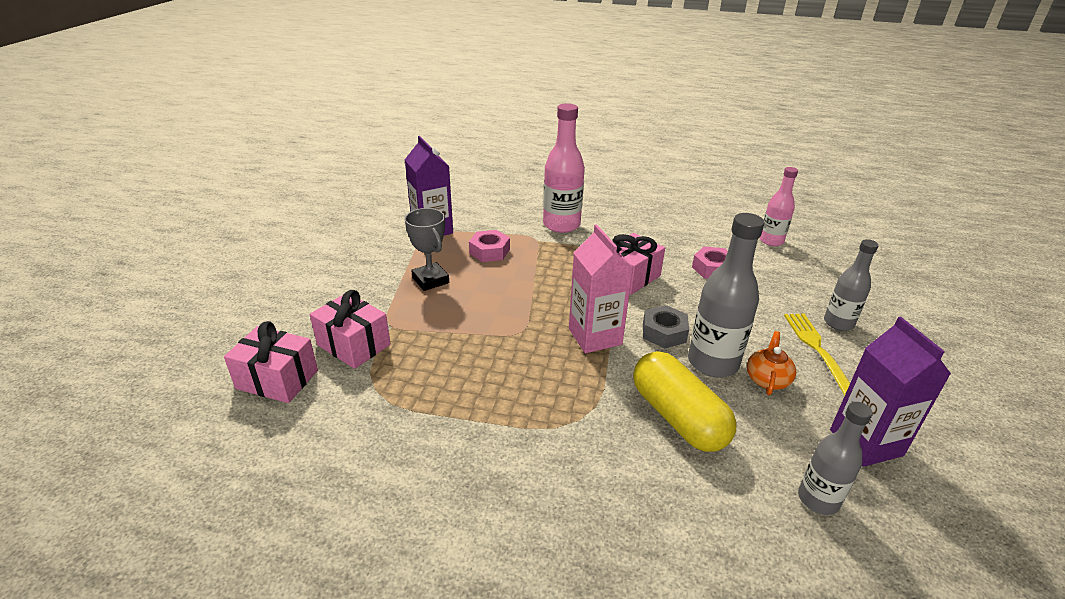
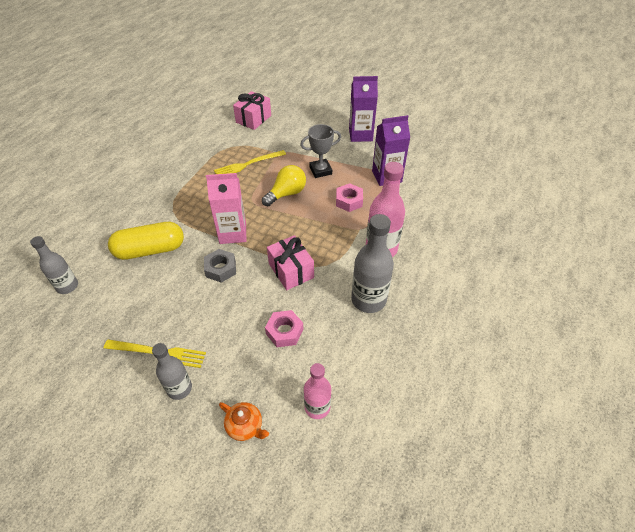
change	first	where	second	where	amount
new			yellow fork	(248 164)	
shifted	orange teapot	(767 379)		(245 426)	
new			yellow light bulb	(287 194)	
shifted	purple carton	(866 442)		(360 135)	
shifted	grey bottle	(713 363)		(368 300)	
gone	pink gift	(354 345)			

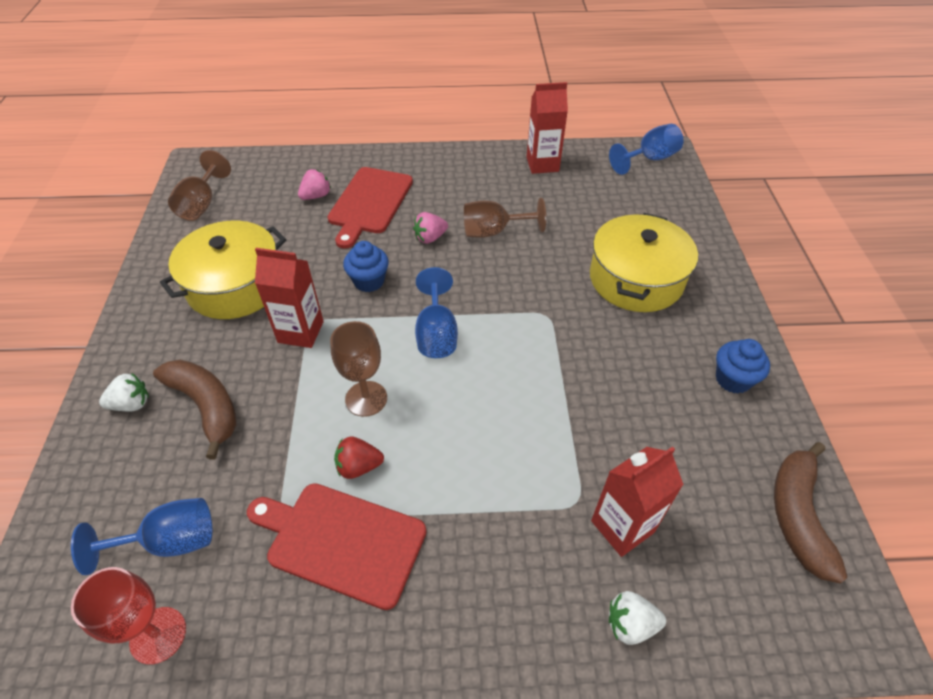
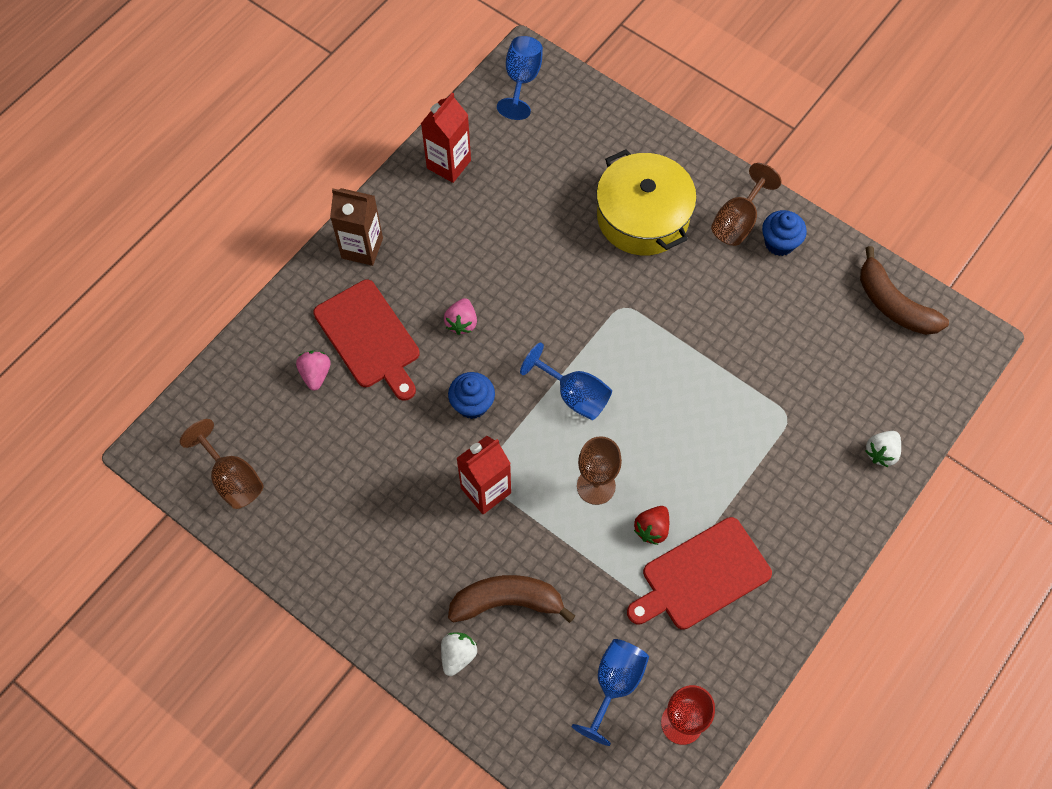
change	first	where	second	where	amount
new			brown carton	(362 248)	
shifted	brown goblet	(493 231)		(738 221)	
gone	yellow pot	(235 285)			
gone	red carton	(622 526)			

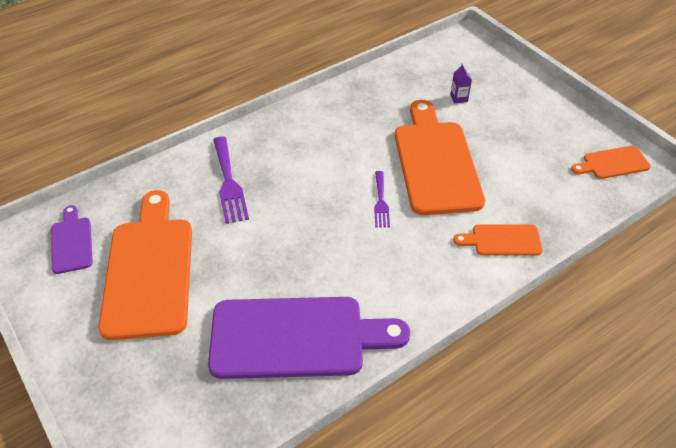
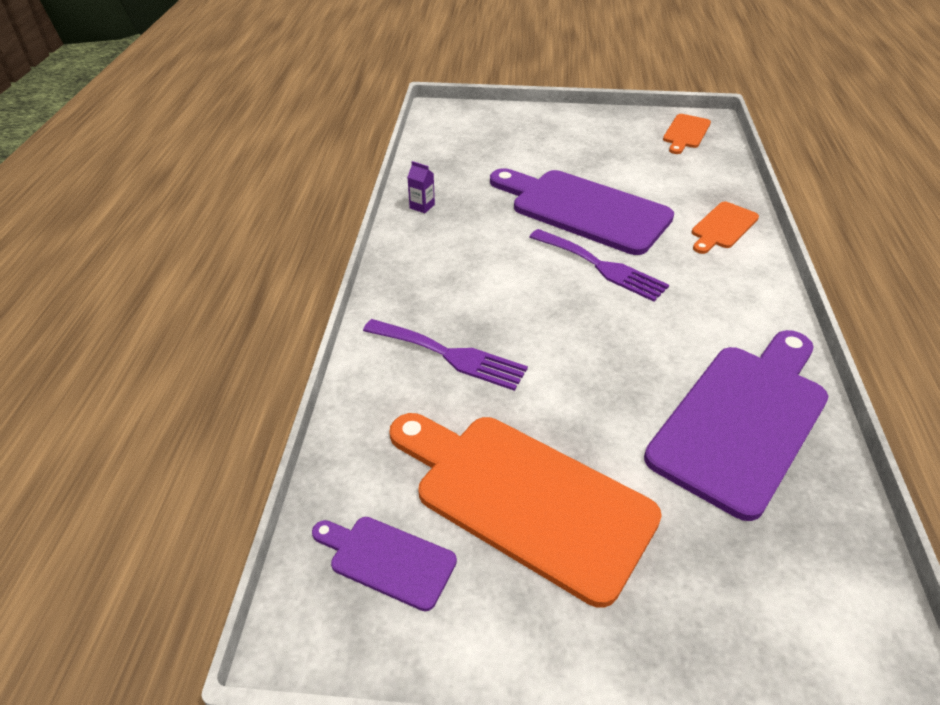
change	first	where	second	where	amount
shifted	purple carton	(459 98)		(422 206)	
repainted	orange cutting board	(435 162)	purple cutting board	(583 210)	
scaled	purple fork	(381 202)		(601 267)	x1.63

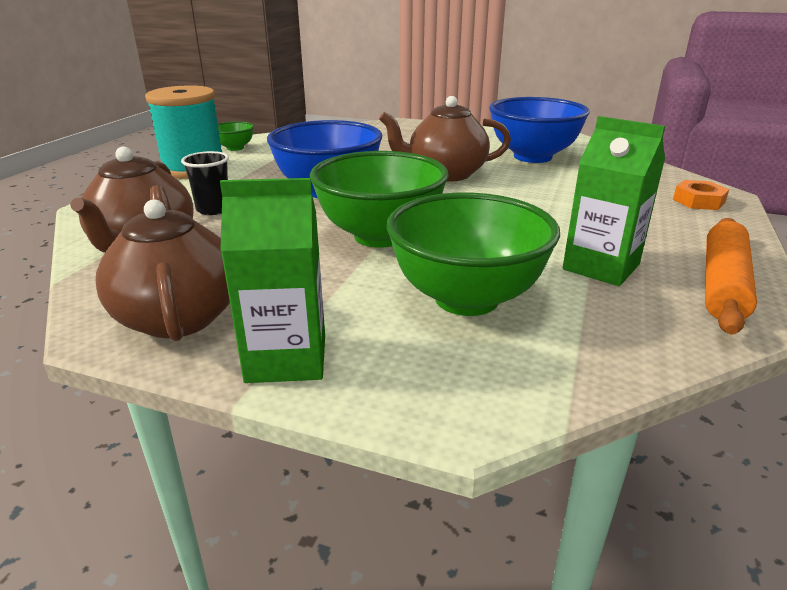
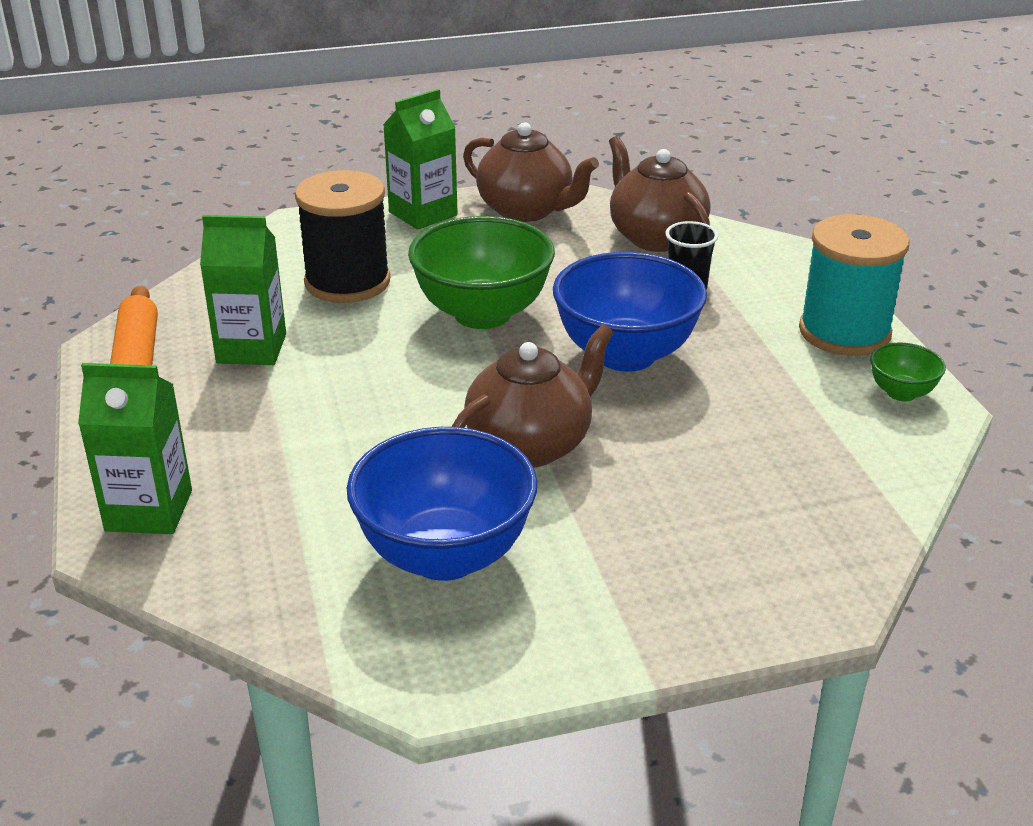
change	first	where	second	where	amount
swapped	orange nut	(698 201)	green carton	(149 510)	
swapped	green bowl	(466 298)	black spool	(347 282)	

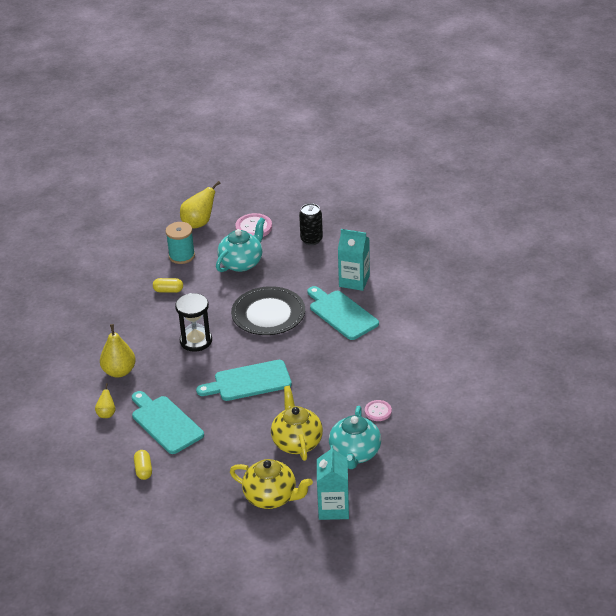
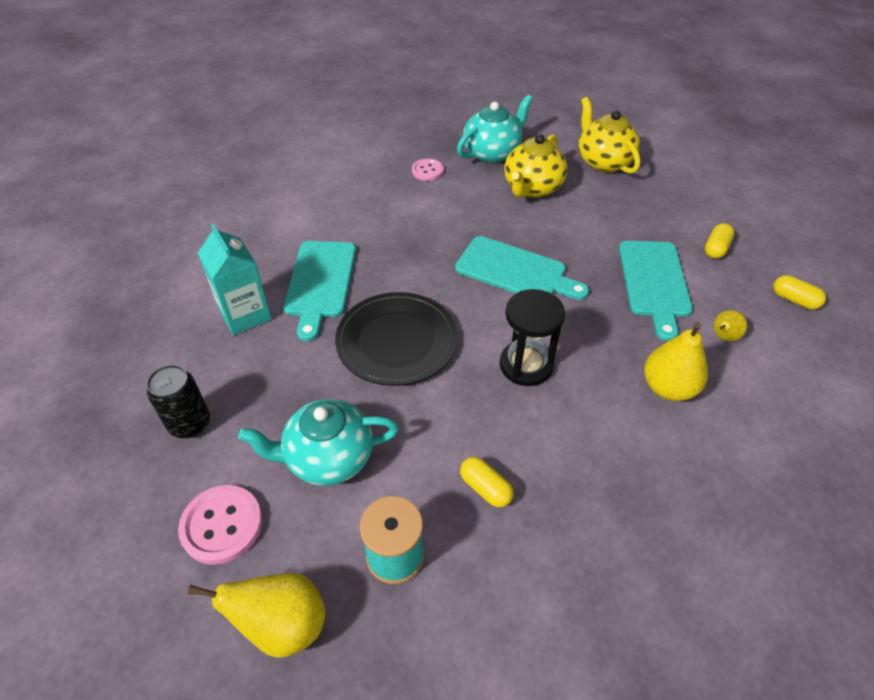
change	first	where	second	where	amount
new			yellow capsule	(794 300)	
gone	turquoise carton	(333 508)			

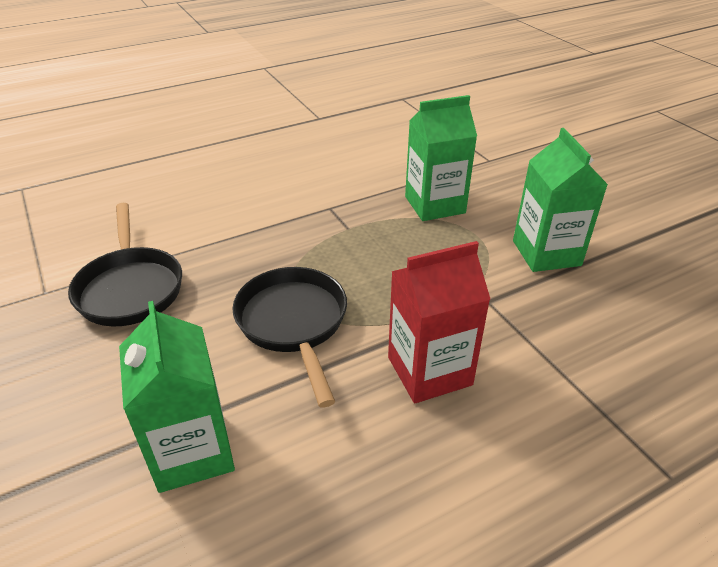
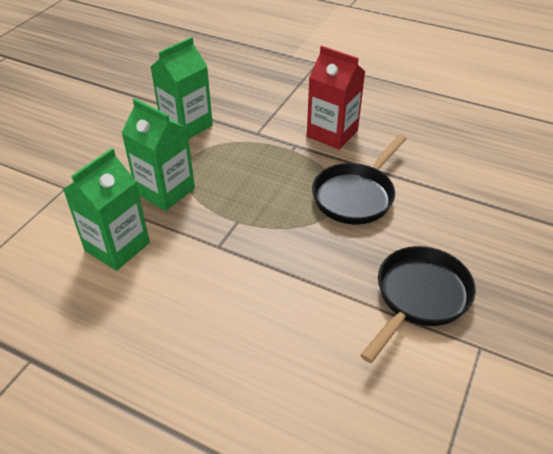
change	first	where	second	where	amount
shifted	green carton	(192 451)		(117 246)	

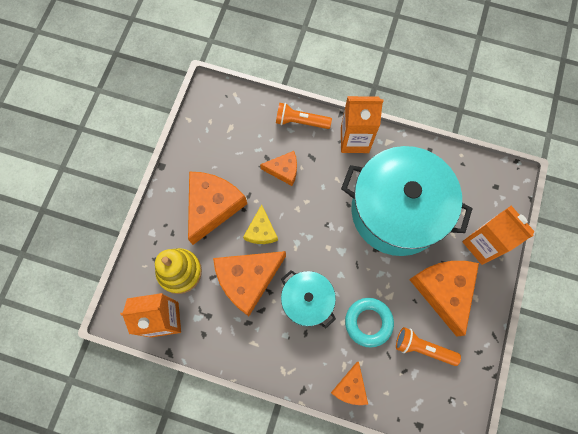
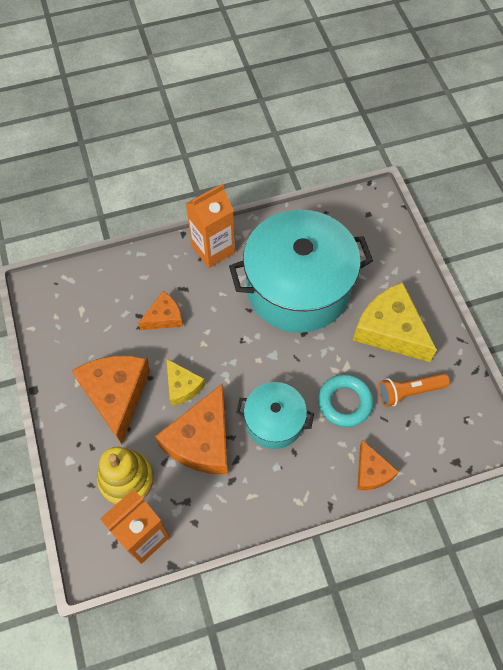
change	first	where	second	where	amount
repainted	orange cheese	(444 291)	yellow cheese	(390 330)	
gone	orange flashlight	(300 121)			
gone	orange carton	(482 244)			

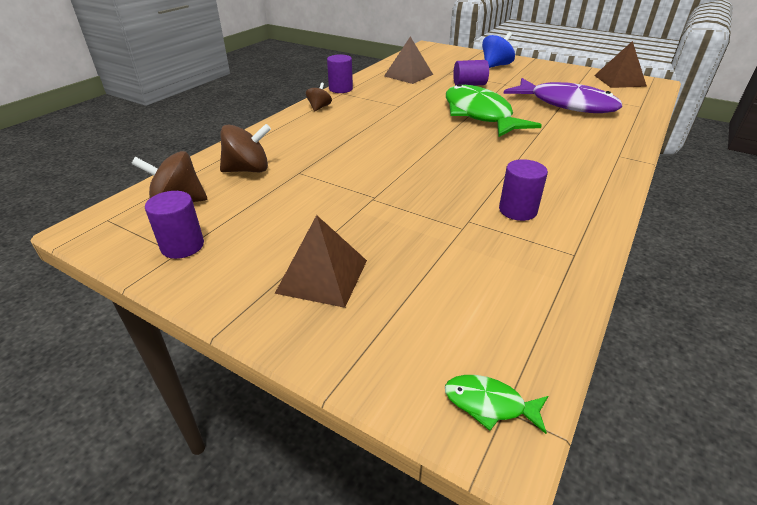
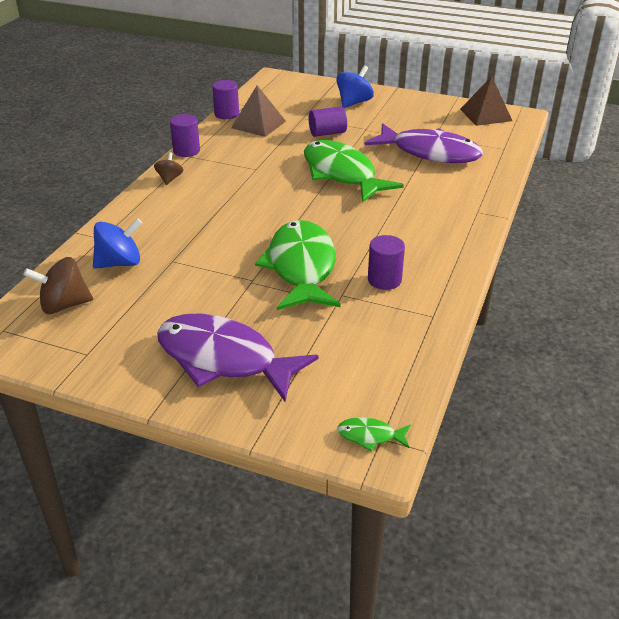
change	first	where	second	where	amount
repainted	brown spinning top	(248 170)	blue spinning top	(120 263)	
swapped	brown pyramid	(322 276)	purple fish	(224 359)	
shifted	purple cylinder	(182 246)		(226 114)	
new			green fish	(301 267)	

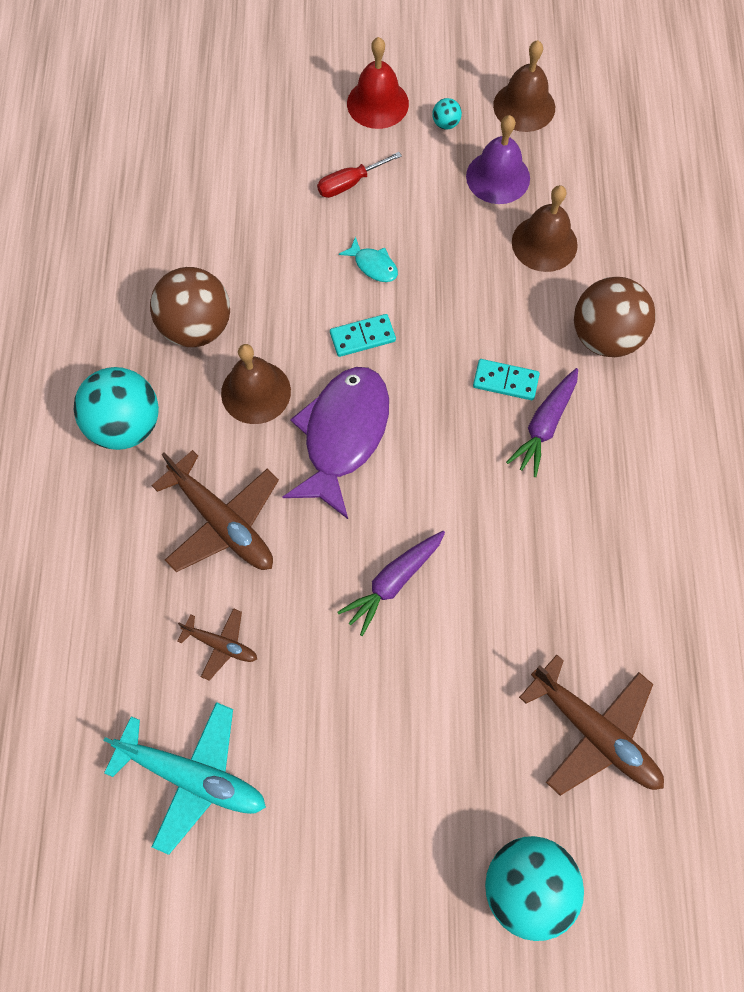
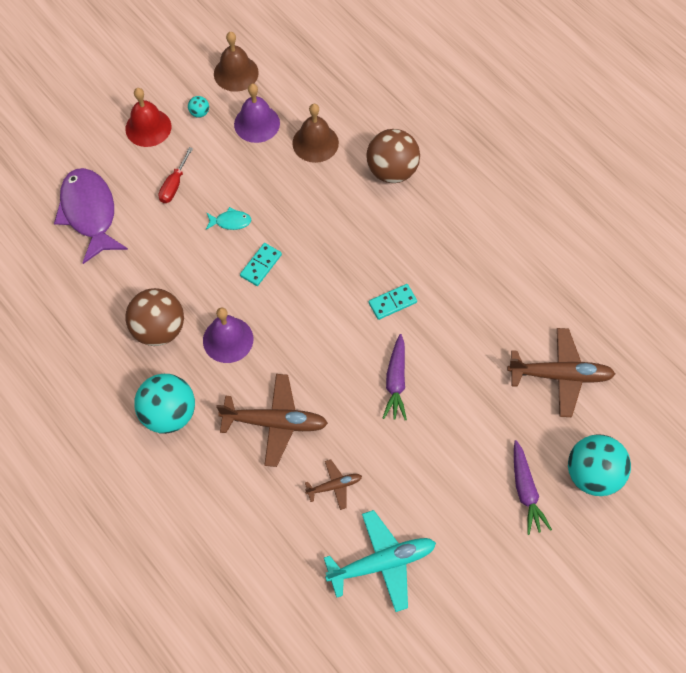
change	first	where	second	where	amount
shifted	purple fish	(343 435)		(90 213)	
repainted	brown bell	(256 392)	purple bell	(228 339)	
shifted	turquoise domino	(505 381)		(392 302)	
shifted	purple carrot	(544 425)		(525 491)	

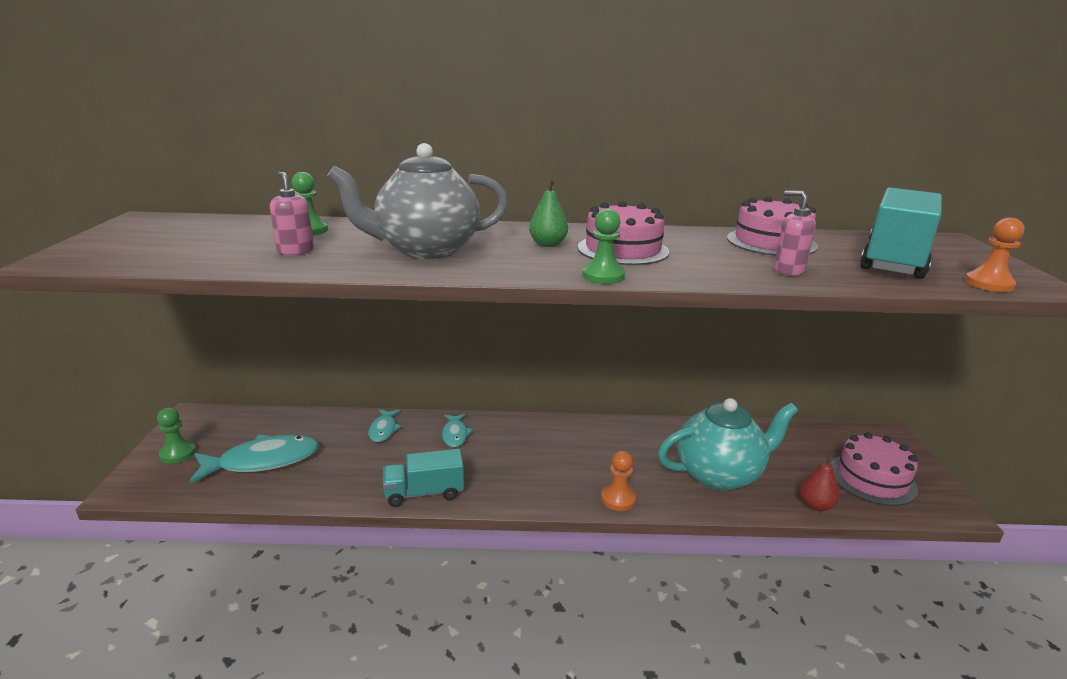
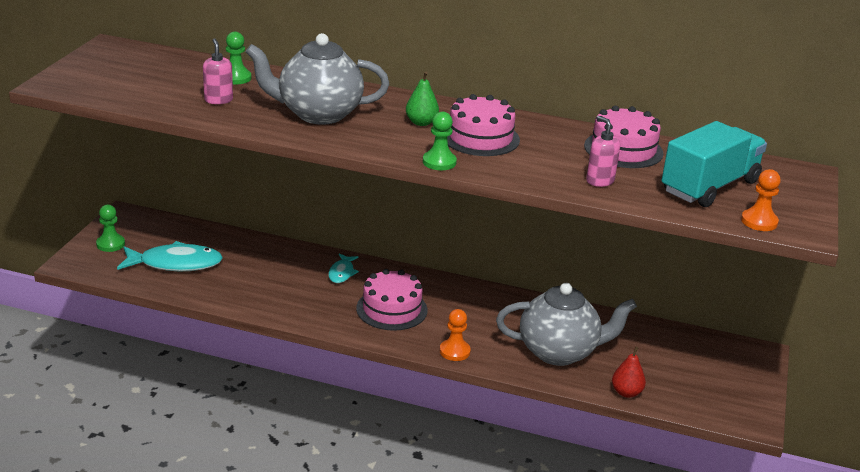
change	first	where	second	where	amount
shifted	pink cake	(872 479)		(391 309)	
repainted	turquoise teapot	(719 474)	grey teapot	(559 352)	
gone	turquoise fish	(383 430)			
gone	turquoise truck	(424 493)			

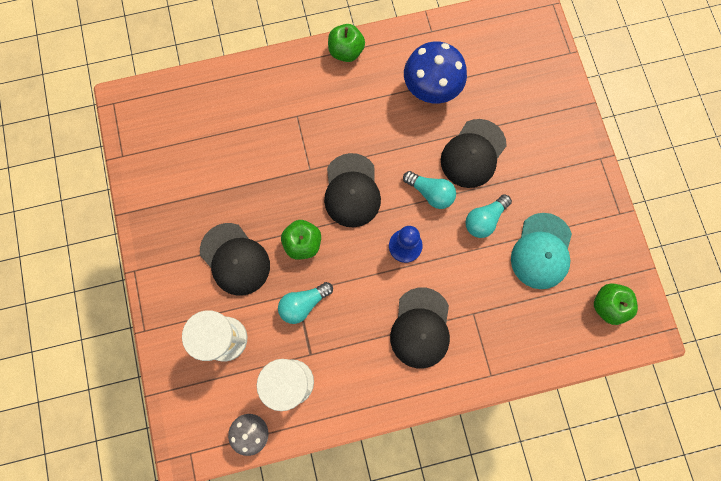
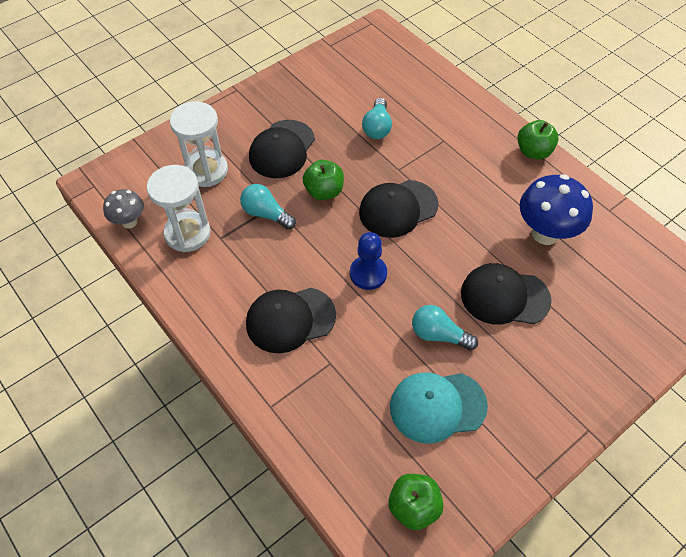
change	first	where	second	where	amount
shifted	turquoise light bulb	(430 193)		(377 127)	

